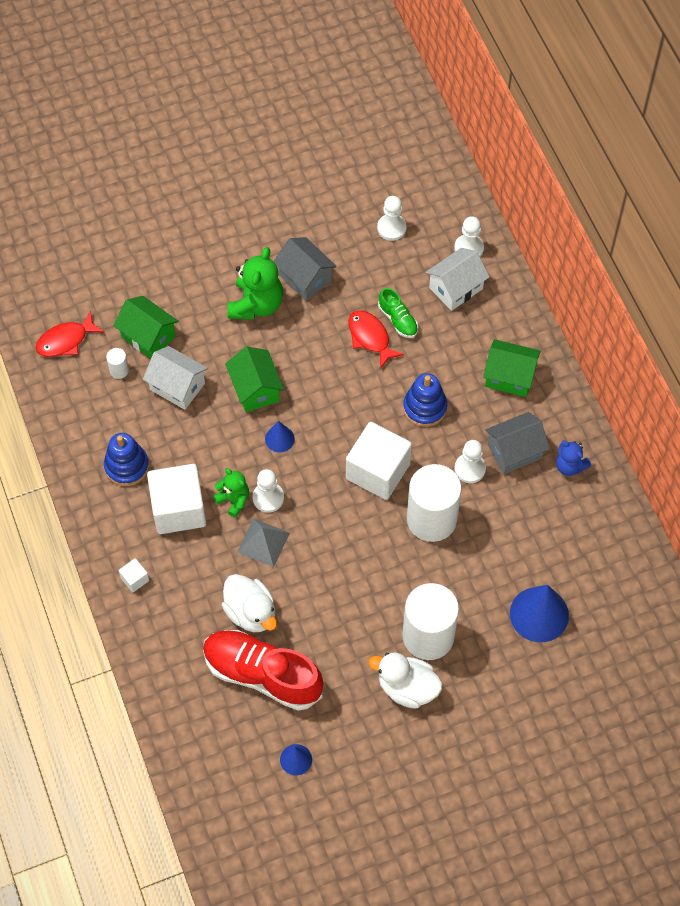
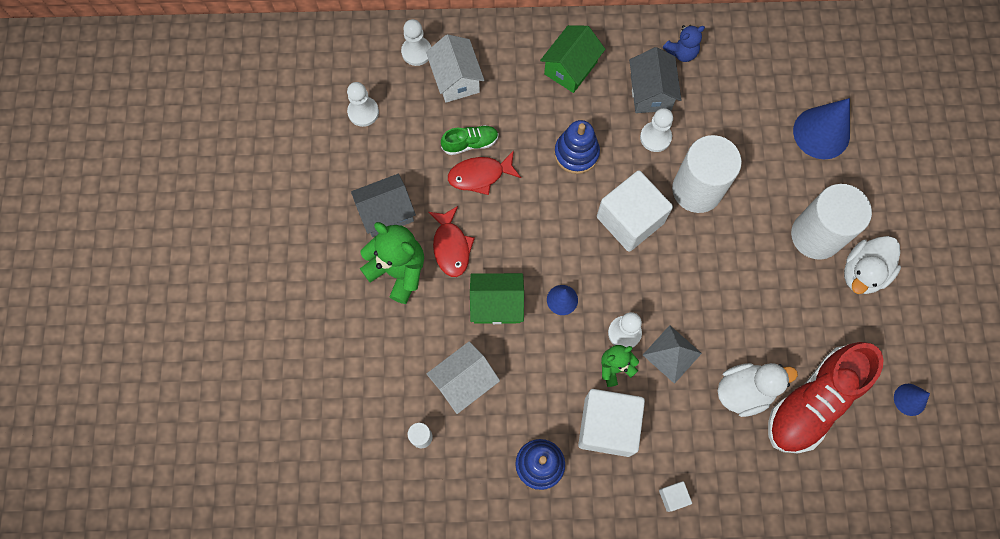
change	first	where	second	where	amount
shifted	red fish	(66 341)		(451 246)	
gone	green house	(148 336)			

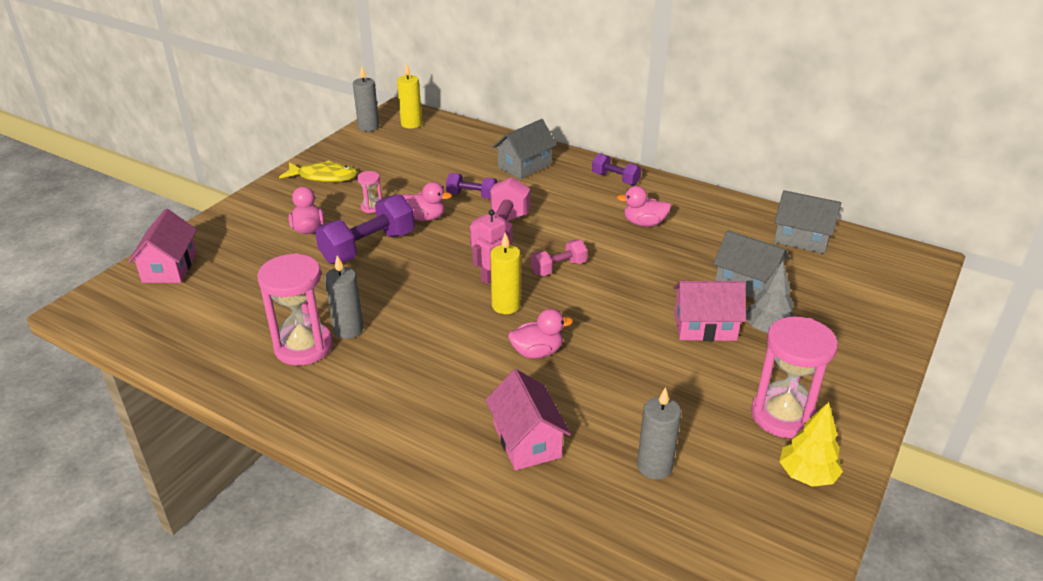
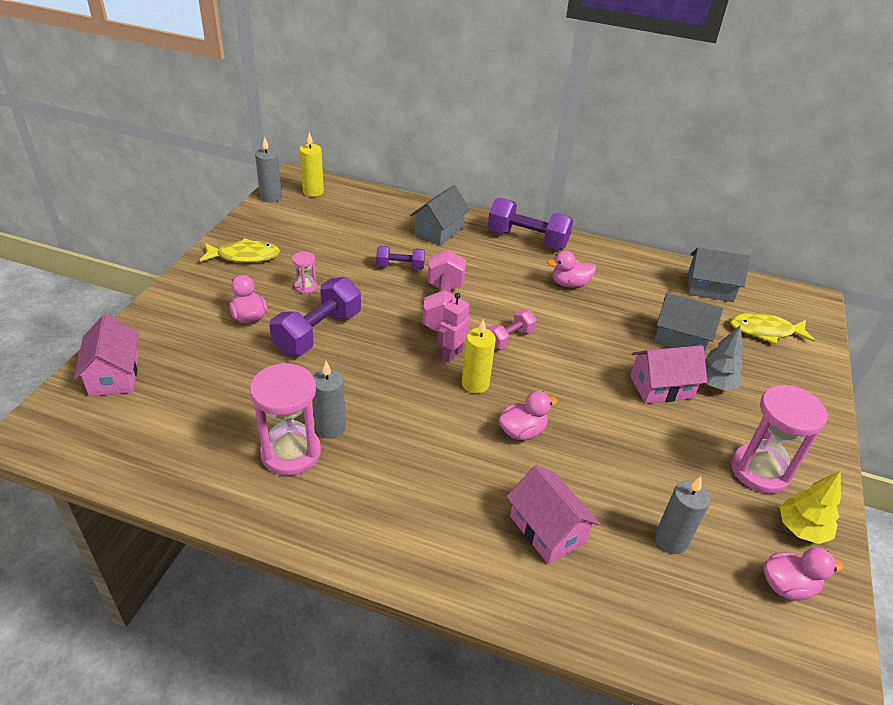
change	first	where	second	where	amount
scaled	purple dumbbell	(615 179)		(527 239)	x1.78
new			yellow fish	(765 331)	
shifted	pink duck	(424 218)		(787 586)	

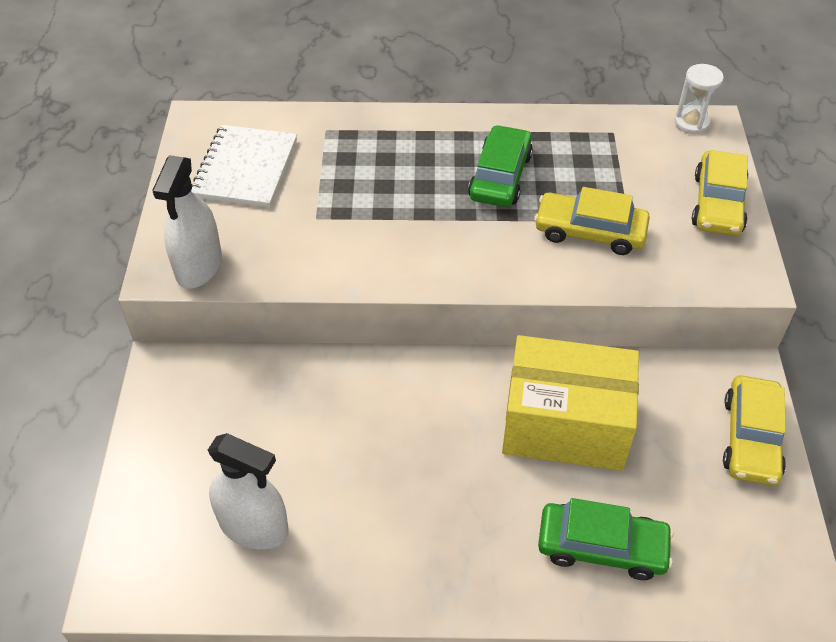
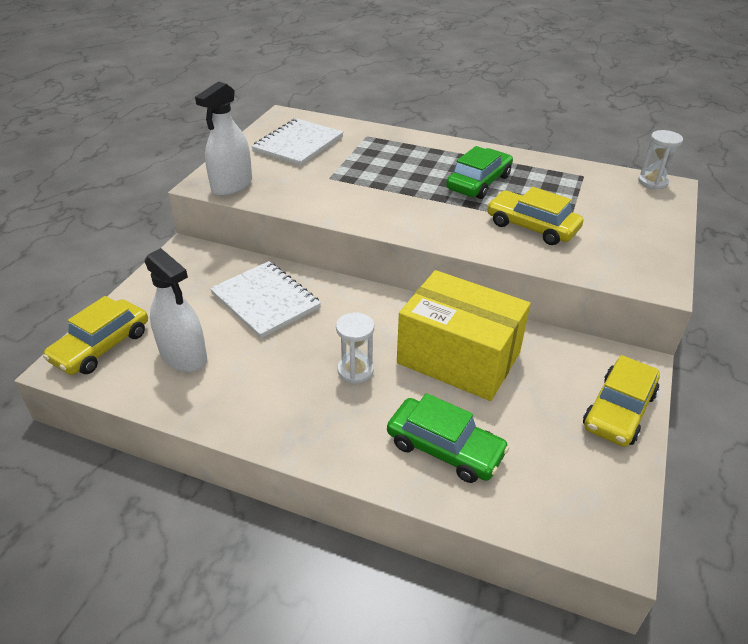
change	first	where	second	where	amount
shifted	yellow car	(717 204)		(101 346)	
new			white notebook	(265 301)	
new			white hourglass	(355 370)	

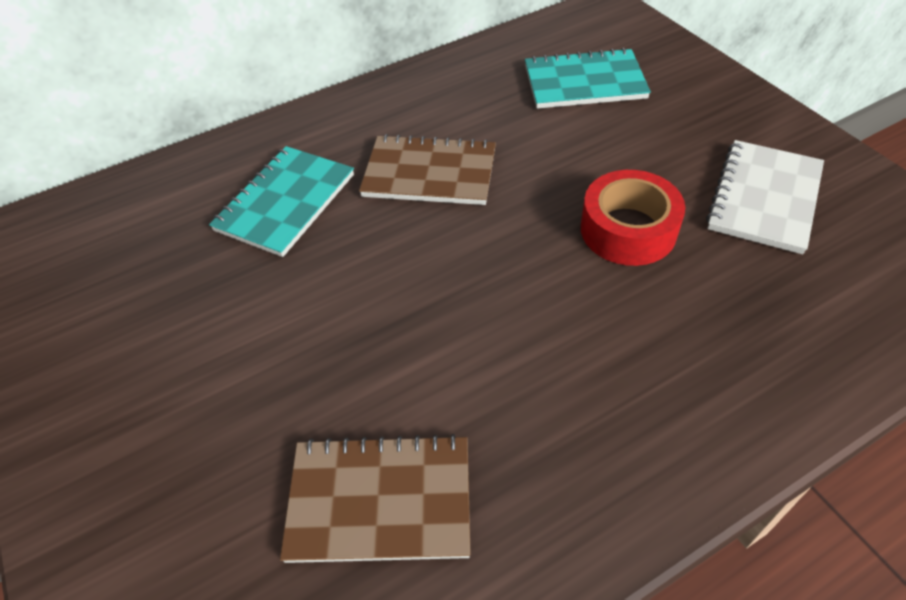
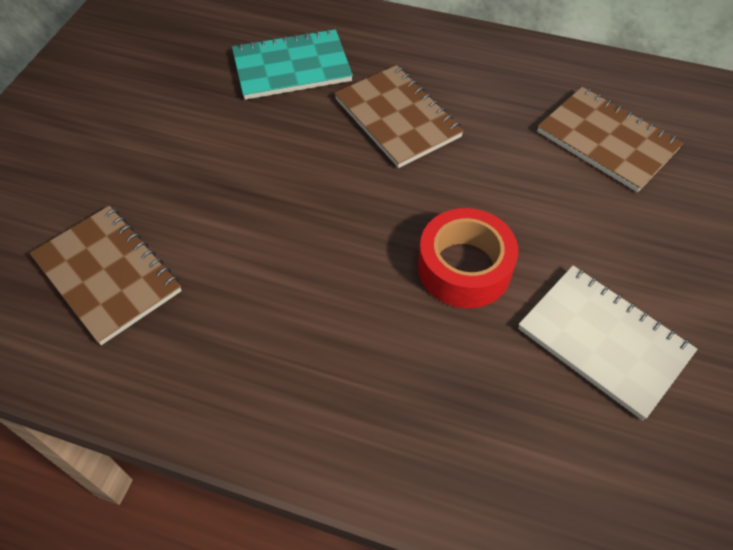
change	first	where	second	where	amount
rotated	white notebook	(764 198)		(603 341)	60 degrees clockwise
repainted	turquoise notebook	(584 82)	brown notebook	(606 141)	

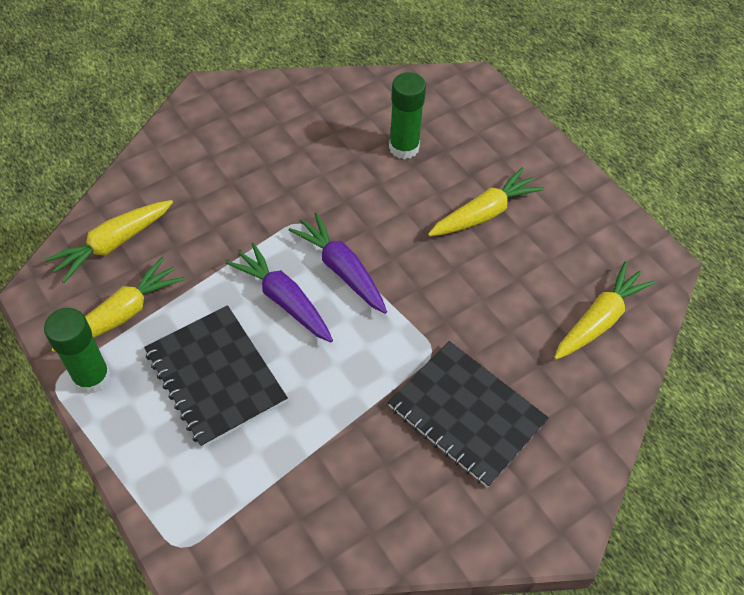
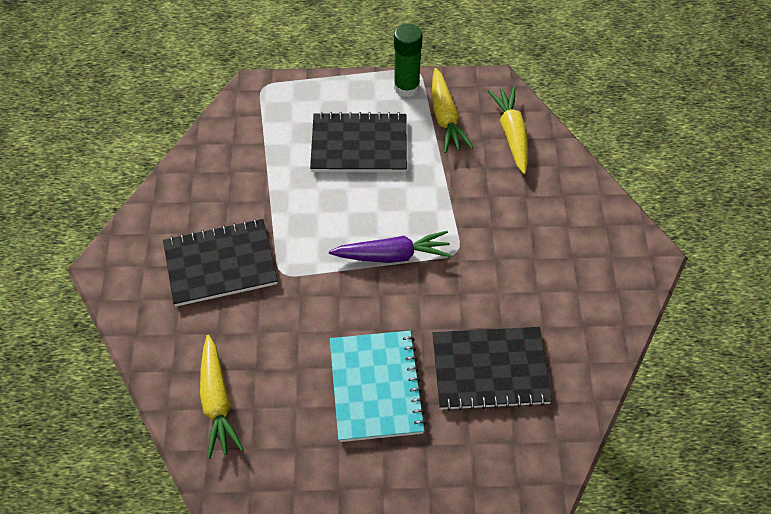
change	first	where	second	where	amount
swapped	yellow carrot	(484 213)	turquoise notebook	(376 387)	
swapped	green glue stick	(404 147)	black notebook	(490 370)	
gone	purple carrot	(284 300)			

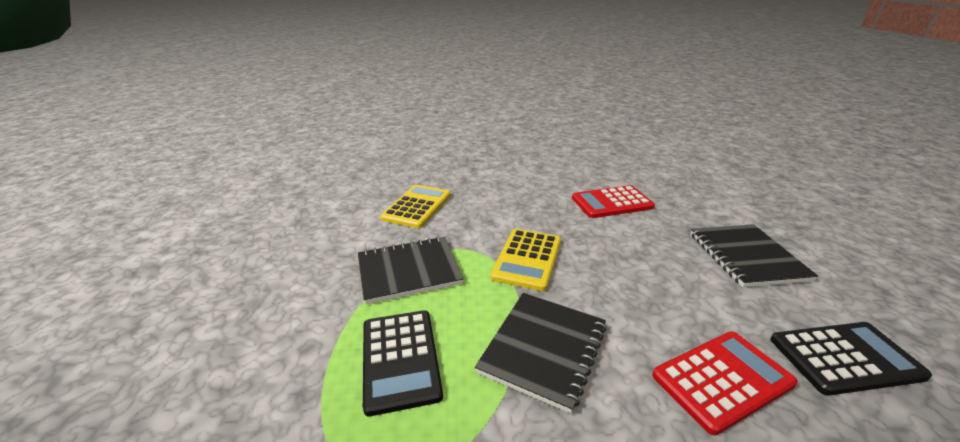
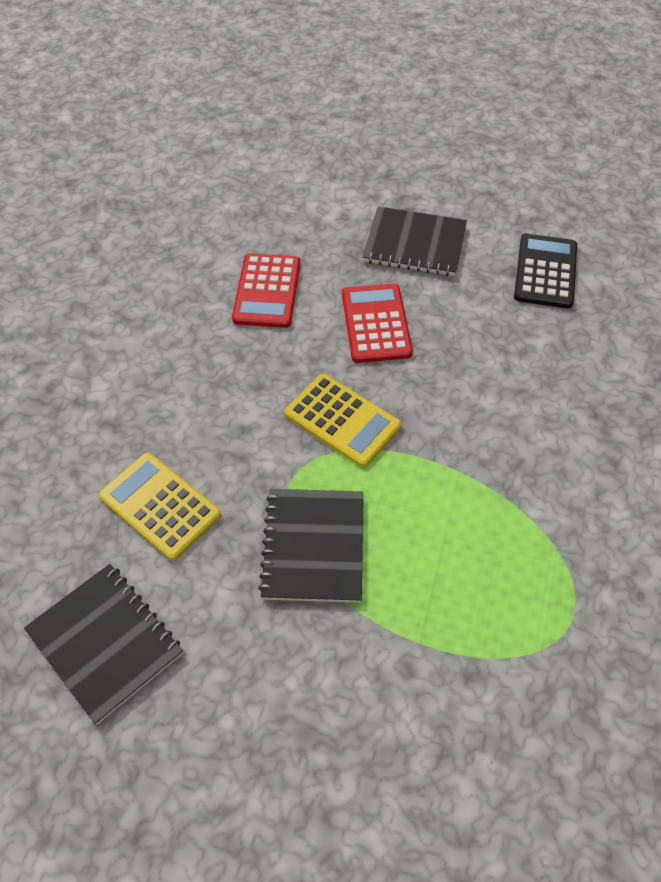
change	first	where	second	where	amount
shifted	black notebook	(543 349)		(105 642)	
shifted	red calculator	(722 379)		(376 323)	
gone	black calculator	(400 359)			

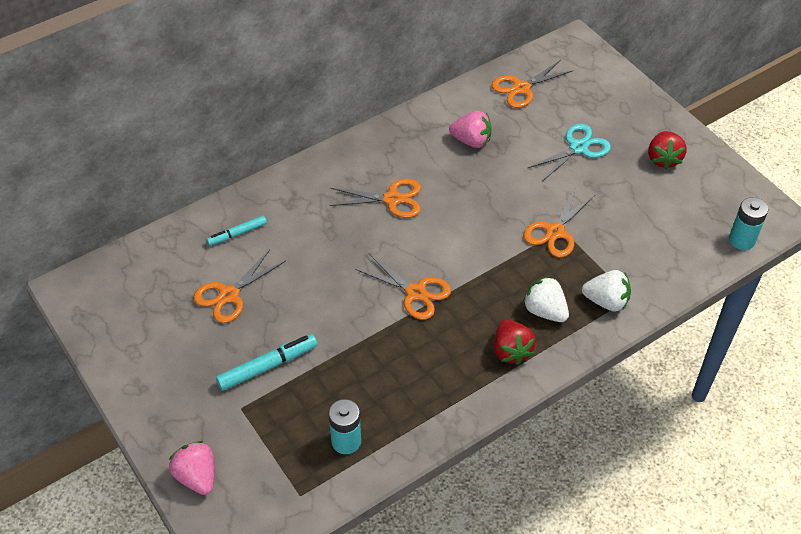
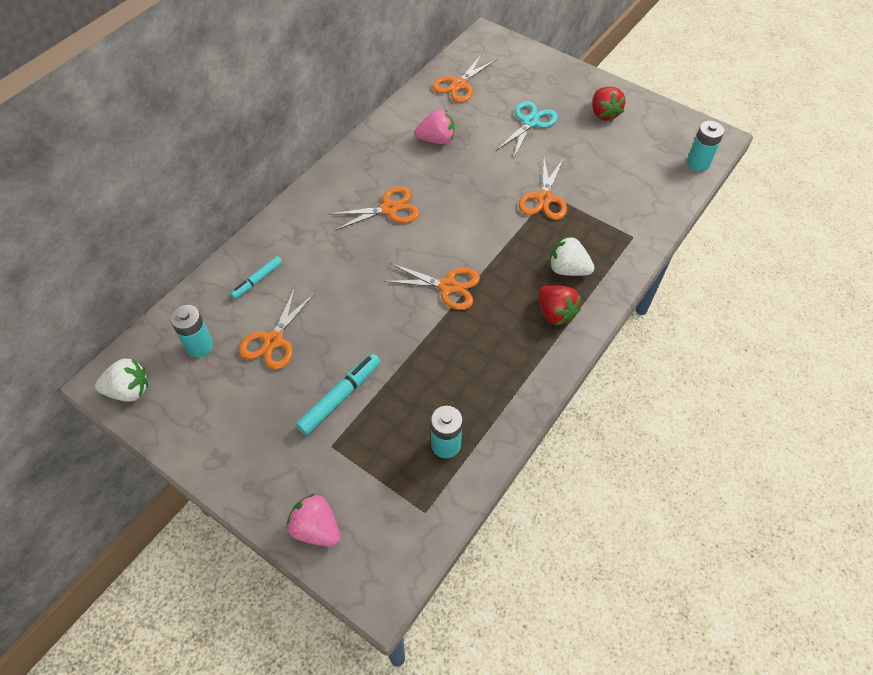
change	first	where	second	where	amount
shifted	white strawberry	(606 301)		(129 390)	
new			turquoise battery	(199 346)	

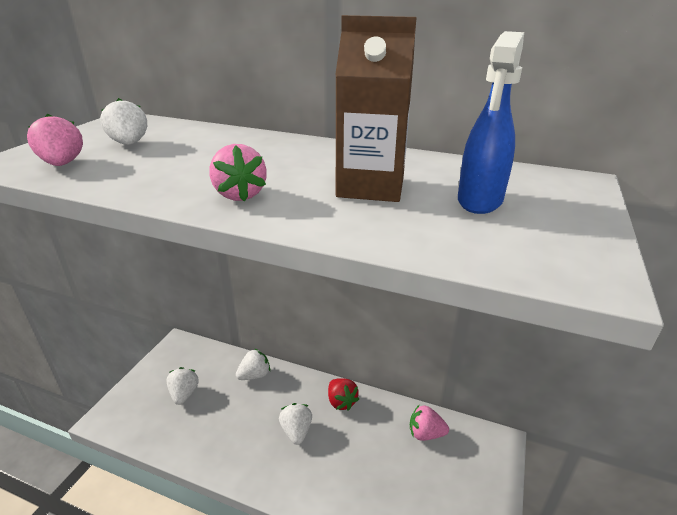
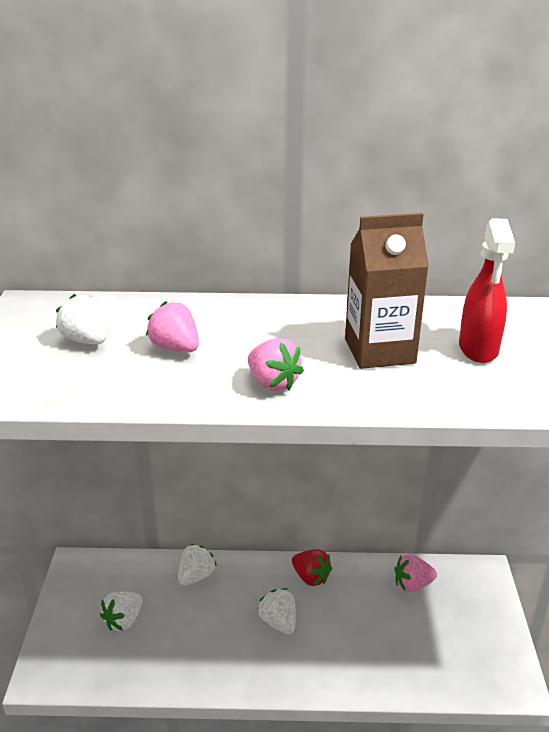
change	first	where	second	where	amount
rotated	white strawberry	(184 394)		(123 620)	120 degrees counterclockwise
shifted	pink strawberry	(63 164)		(175 348)	
repainted	blue spray bottle	(479 201)	red spray bottle	(478 349)	

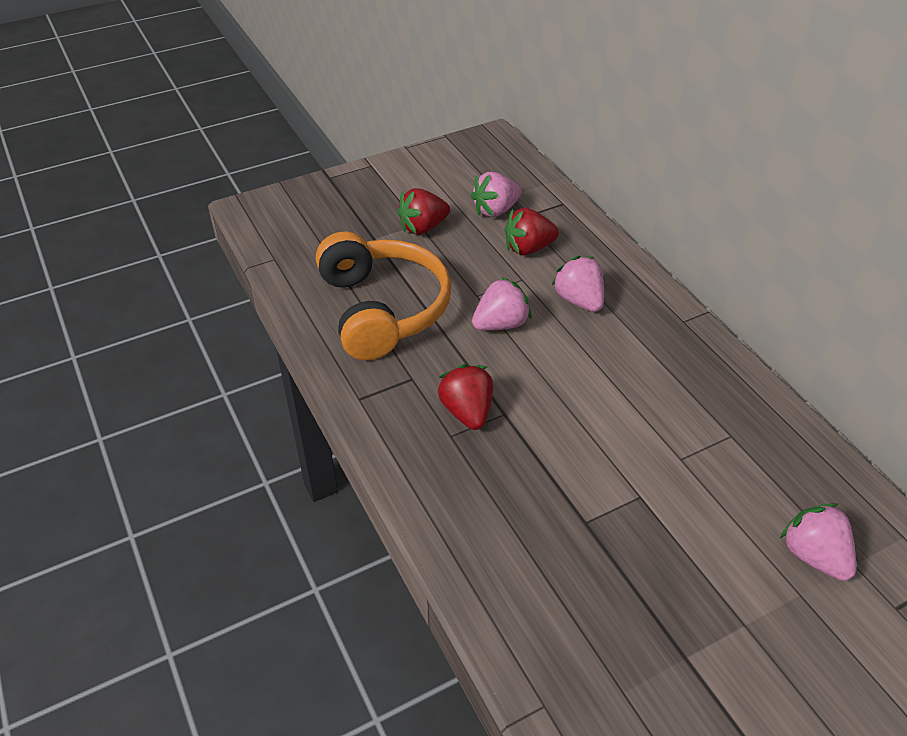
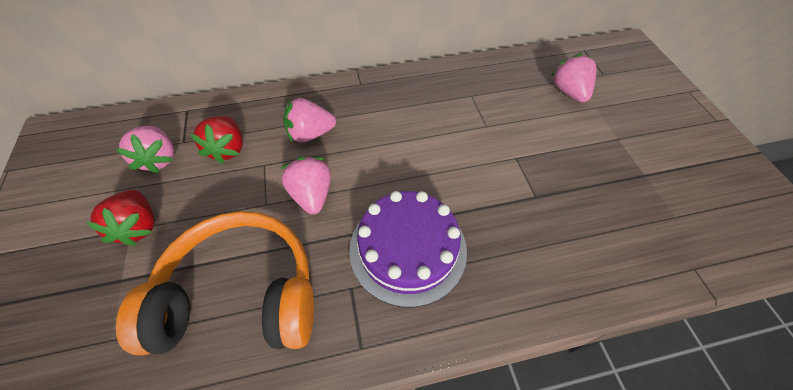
change	first	where	second	where	amount
swapped	red strawberry	(467 412)	purple cake	(408 249)	
rotated	pink strawberry	(813 556)		(569 92)	90 degrees clockwise

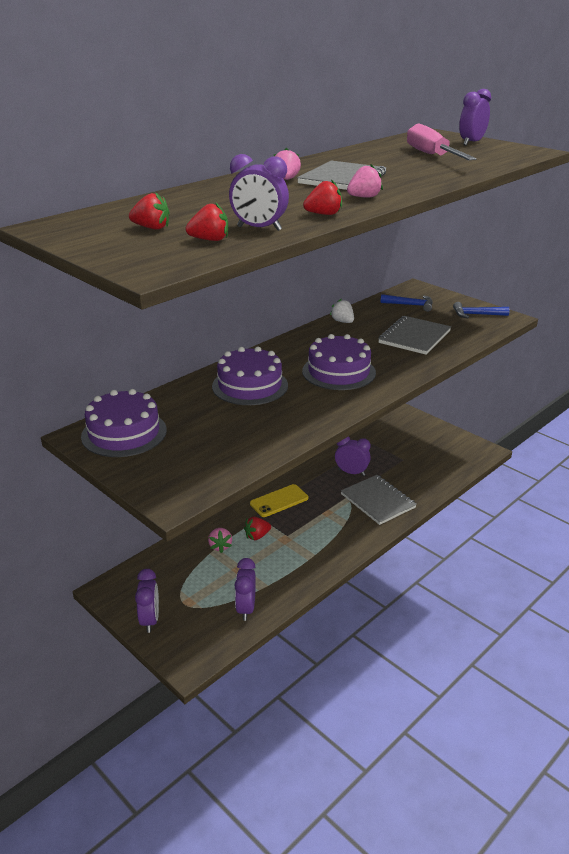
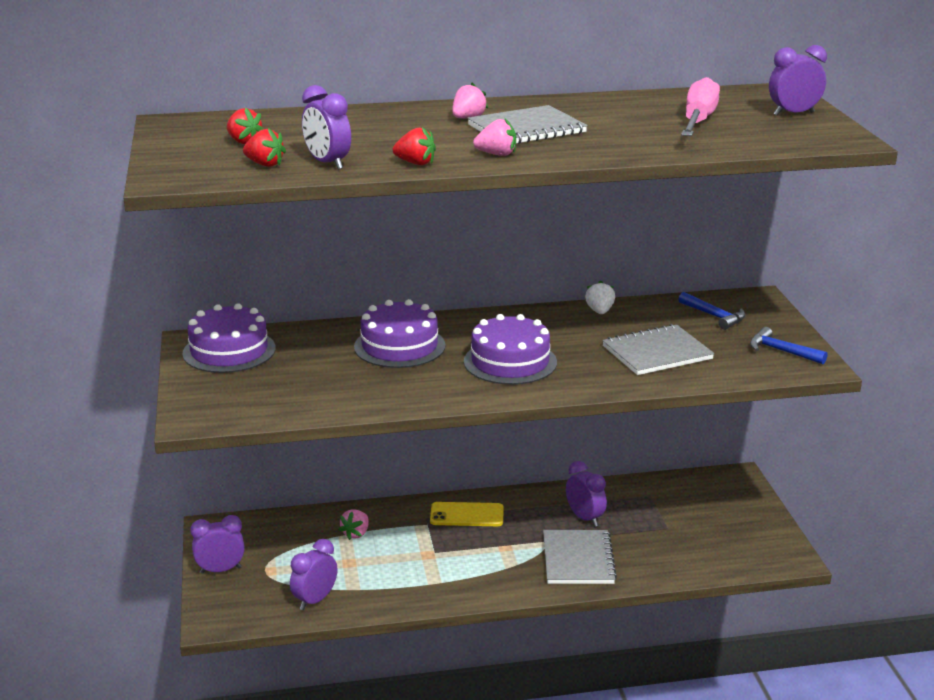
change	first	where	second	where	amount
rotated	purple clock	(150 620)		(220 570)	135 degrees counterclockwise
gone	red strawberry	(257 536)			

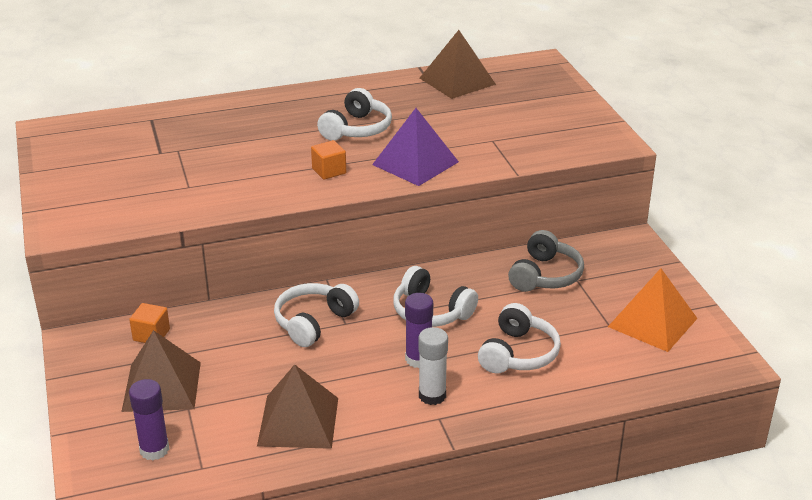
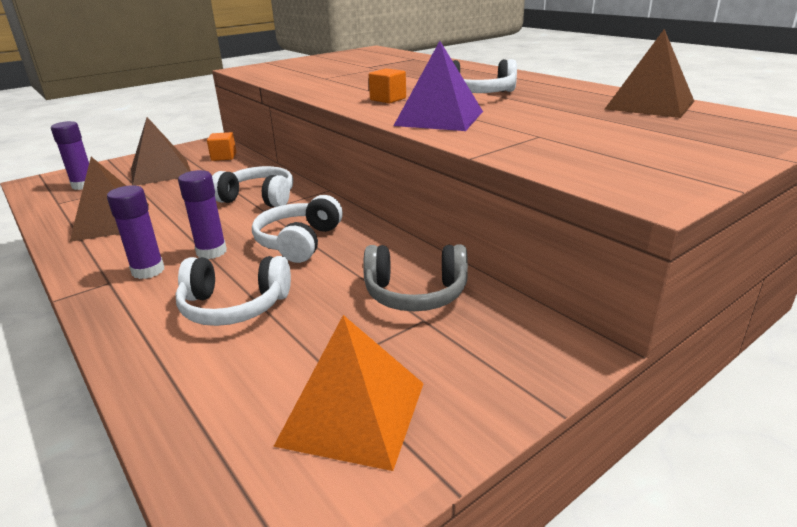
change	first	where	second	where	amount
repainted	white glue stick	(432 395)	purple glue stick	(148 271)	

